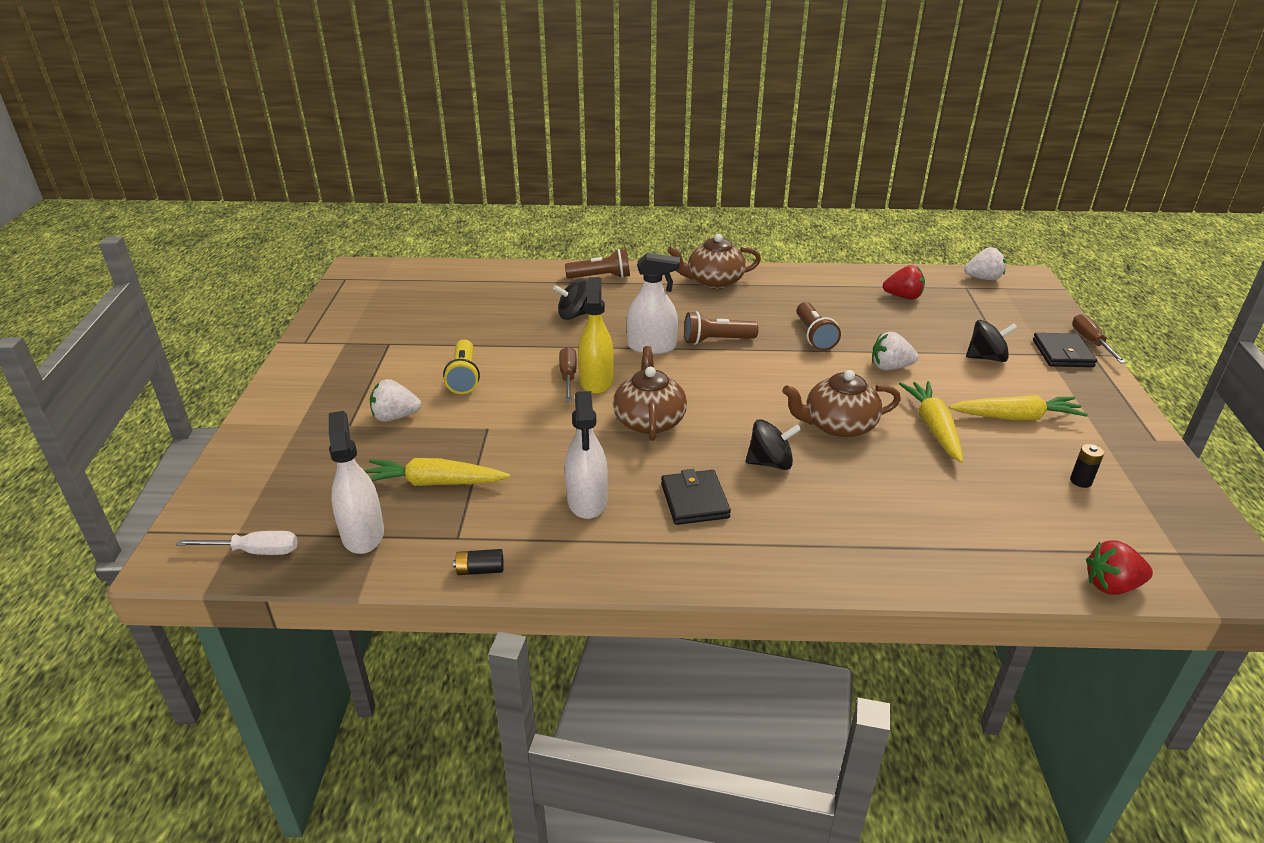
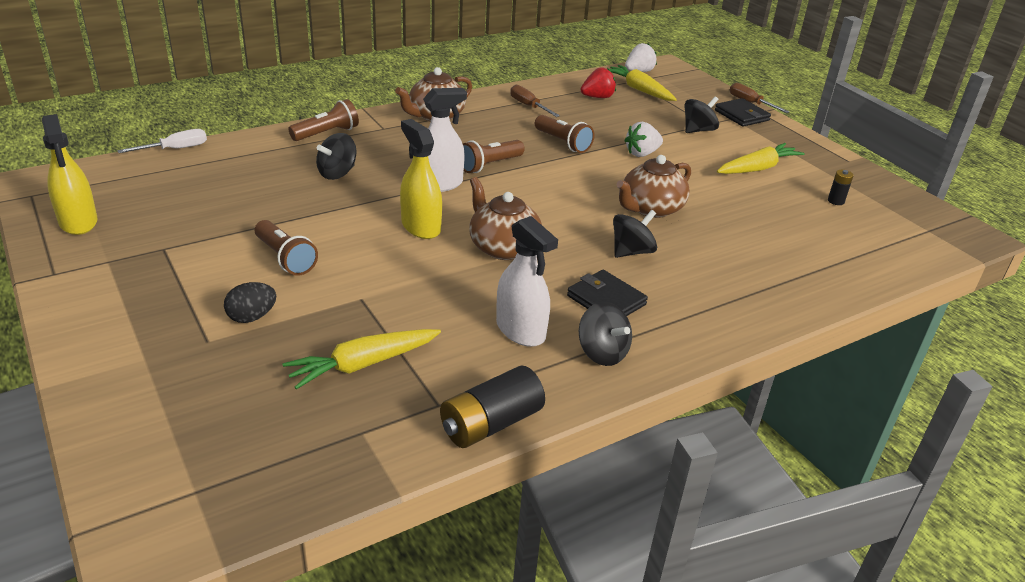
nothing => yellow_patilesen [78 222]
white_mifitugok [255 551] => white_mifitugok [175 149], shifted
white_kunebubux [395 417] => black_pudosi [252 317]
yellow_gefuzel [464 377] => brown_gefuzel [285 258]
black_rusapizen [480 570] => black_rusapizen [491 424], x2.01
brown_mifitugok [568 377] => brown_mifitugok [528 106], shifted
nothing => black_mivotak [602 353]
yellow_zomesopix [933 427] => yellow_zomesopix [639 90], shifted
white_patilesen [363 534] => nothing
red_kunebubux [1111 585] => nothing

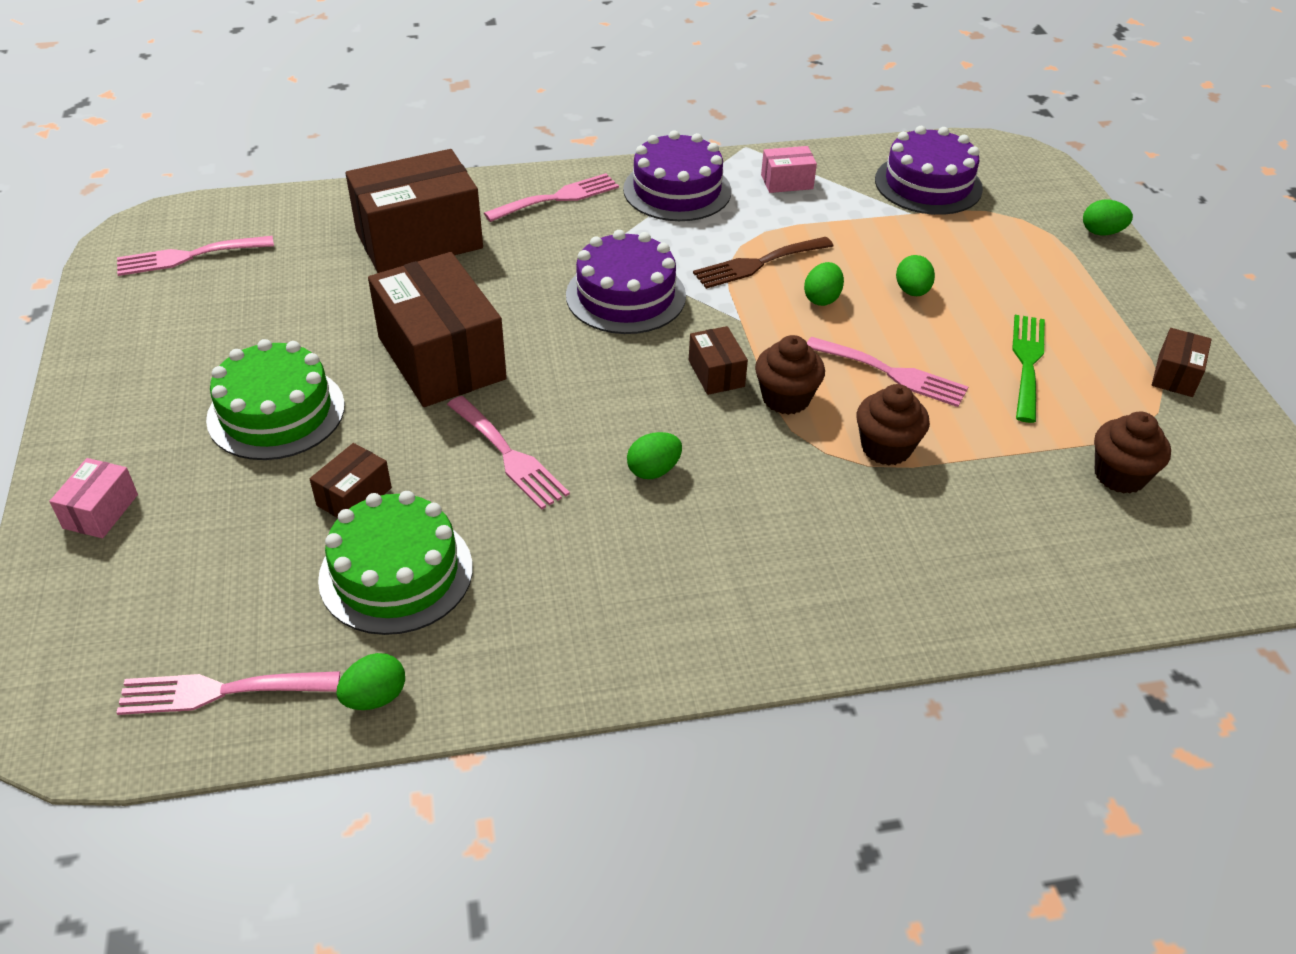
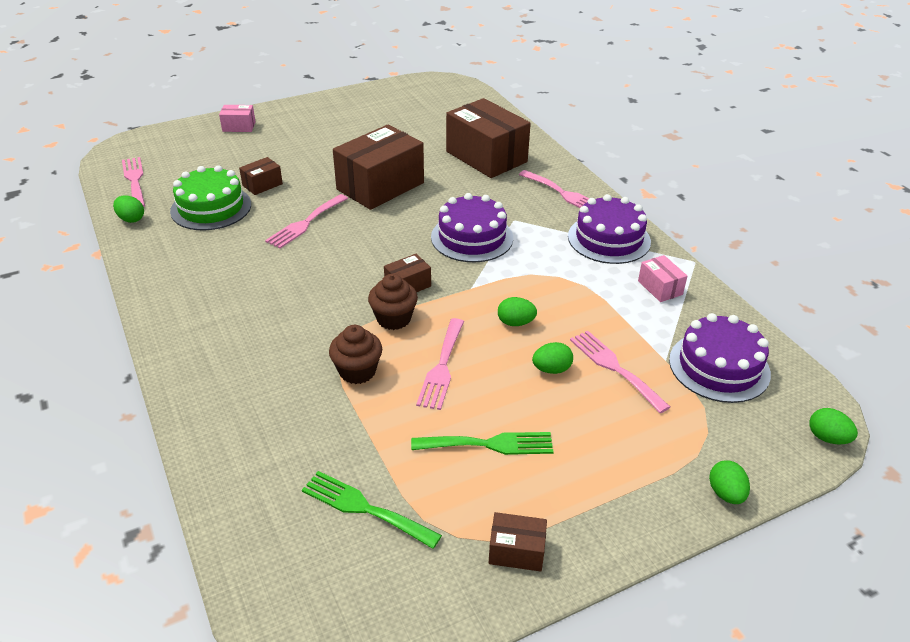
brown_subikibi [354 496] => brown_subikibi [262 184], 60 degrees counterclockwise
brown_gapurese [1119 475] => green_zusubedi [364 508]
pink_zusubedi [188 256] => pink_zusubedi [614 367], shifted
green_pudosi [653 470] => green_pudosi [827 438], shifted
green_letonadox [276 412] => nothing
brown_zusubedi [757 264] => nothing

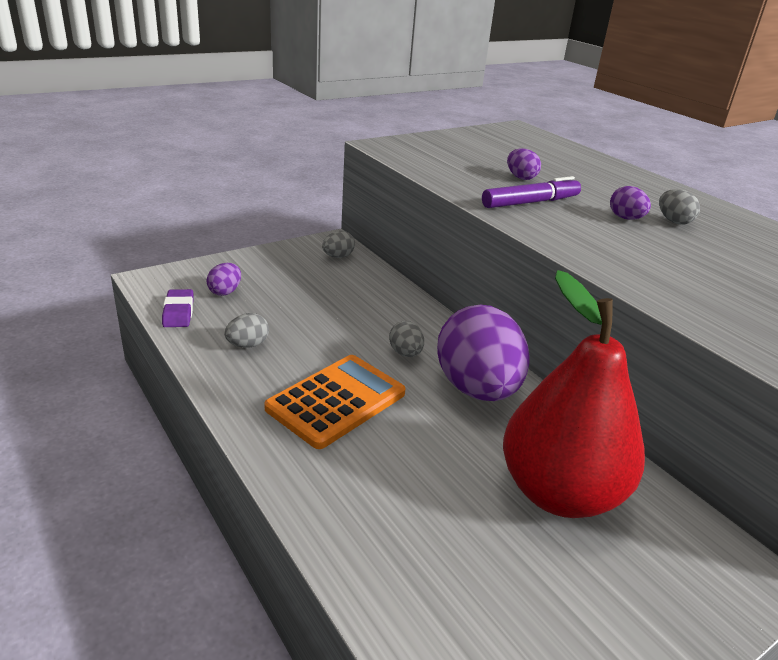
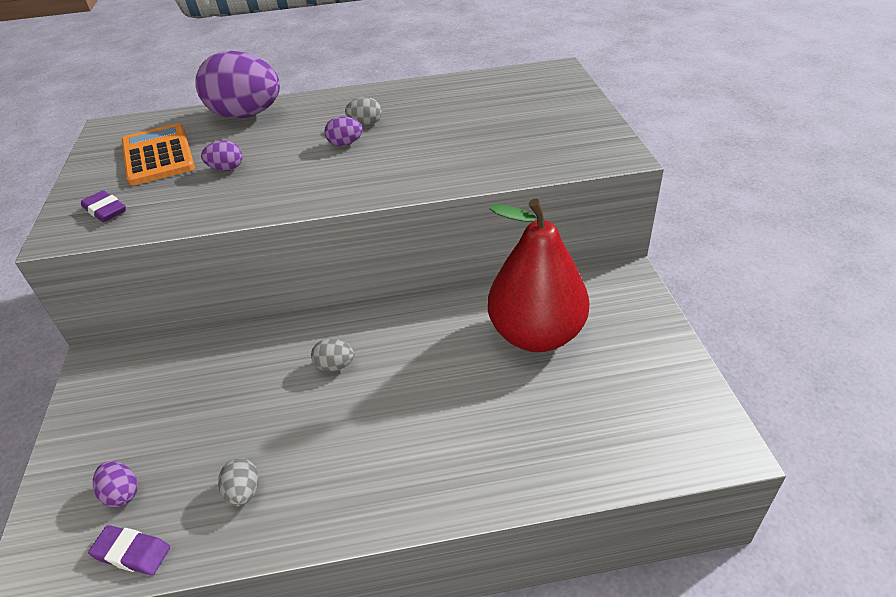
nothing => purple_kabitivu [105 210]
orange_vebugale [336 401] => orange_vebugale [158 155], shifted
purple_pudosi [477 389] => purple_pudosi [246 115], shifted
grey_pudosi [338 256] => nothing
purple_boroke [530 202] => nothing

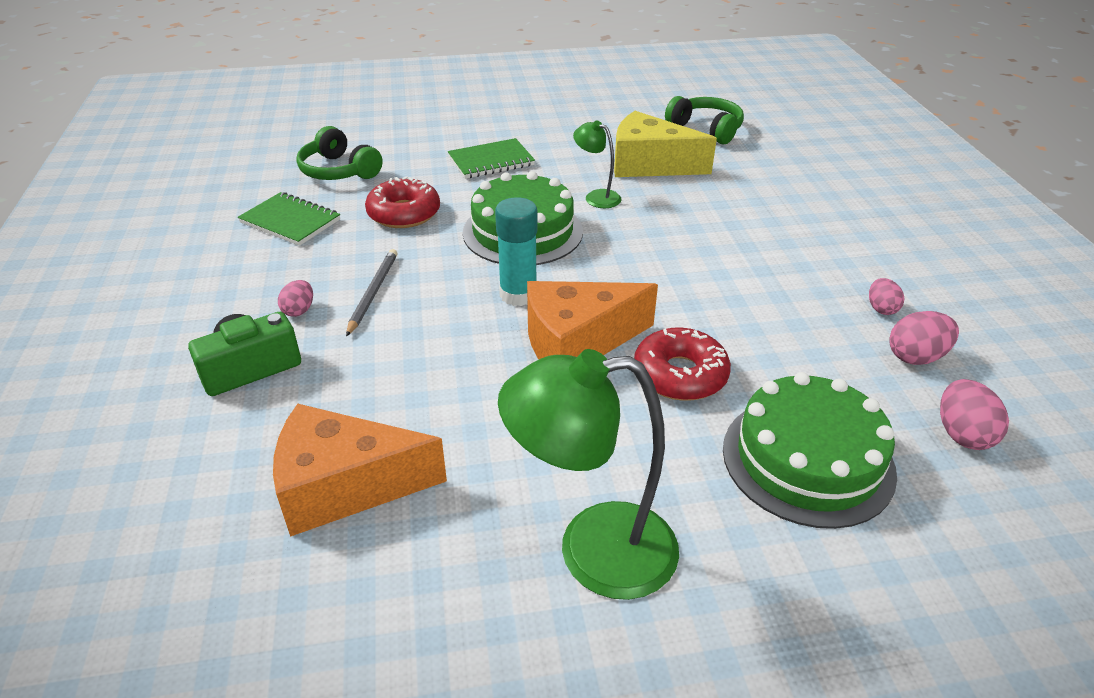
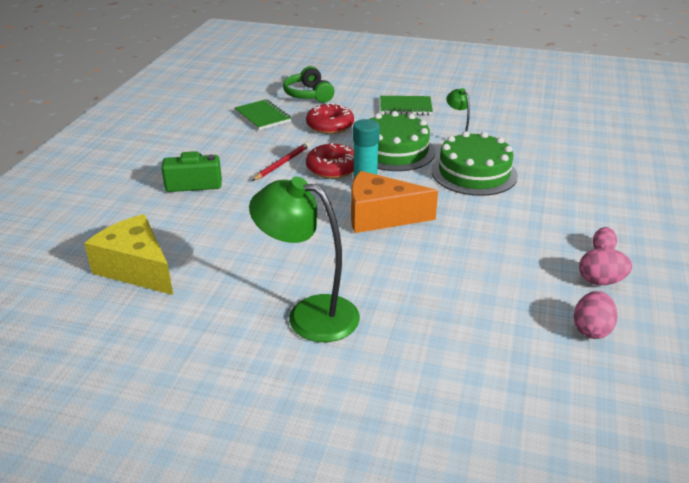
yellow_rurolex [649 164] => yellow_rurolex [136 268], shifted
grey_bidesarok [373 293] => red_bidesarok [282 163]
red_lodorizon [680 375] => red_lodorizon [332 168], shifted
green_letonadox [807 460] => green_letonadox [474 173], shifted
orange_rurolex [344 486] => nothing
pink_pudosi [299 310] => nothing
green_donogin [706 129] => nothing

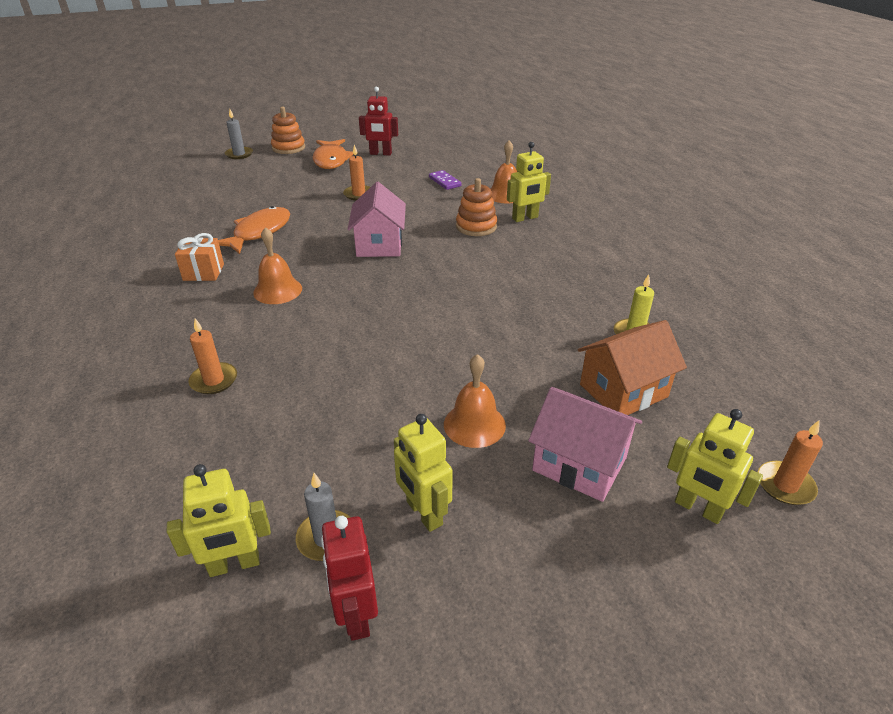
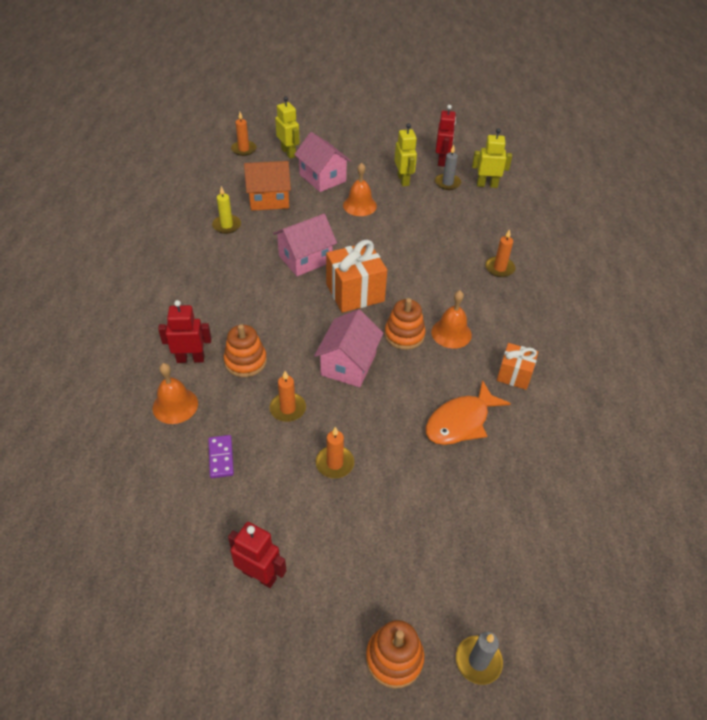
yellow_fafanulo [525 218] => red_fafanulo [190 359]
nothing => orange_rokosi [288 409]
nothing => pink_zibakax [305 259]
nothing => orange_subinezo [355 293]
nothing => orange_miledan [404 335]
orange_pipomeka [331 160] => nothing

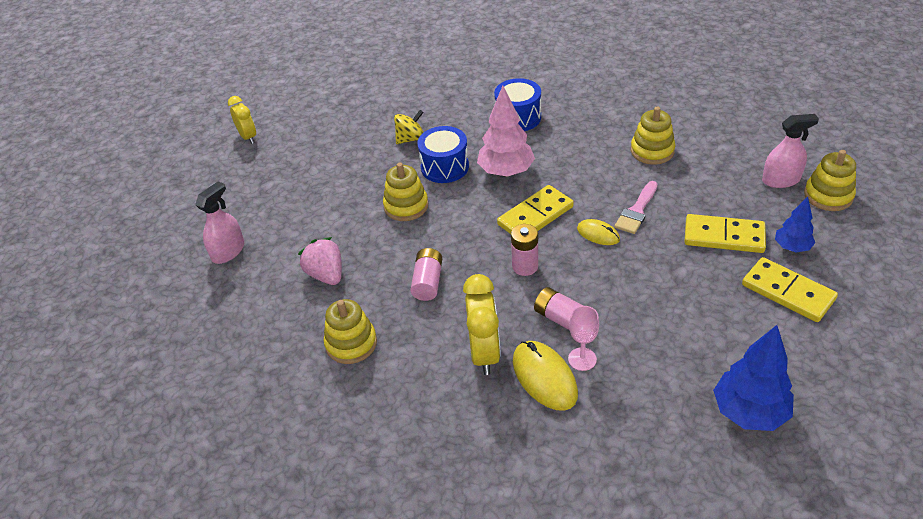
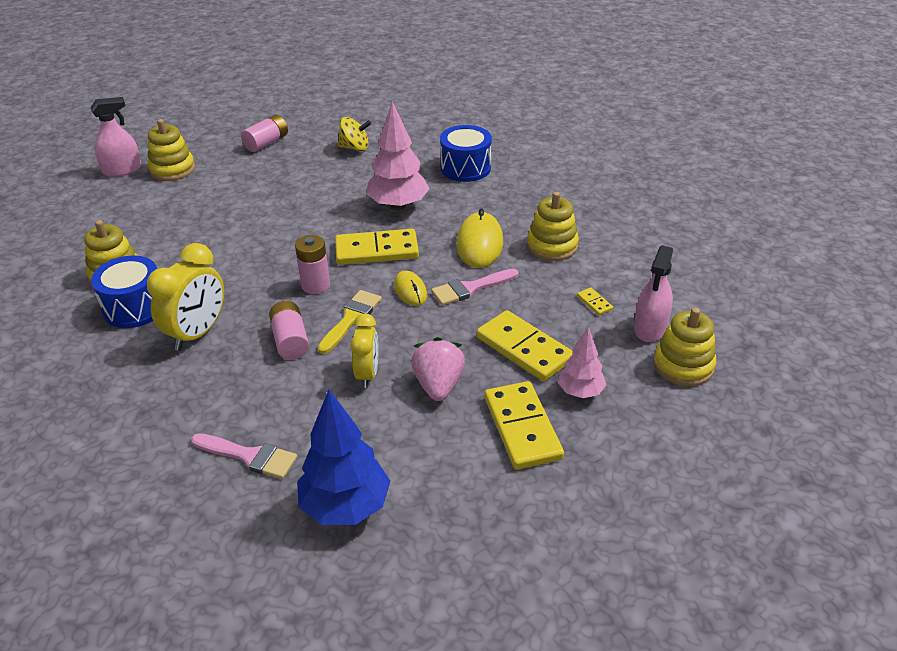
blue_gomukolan [444 167] => blue_gomukolan [134 307], shifted
yellow_miledan [406 206] => yellow_miledan [172 169], shifted
nothing => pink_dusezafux [249 456]
pink_rusapizen [428 282] => pink_rusapizen [266 143], shifted
nothing => yellow_dusezafux [351 319]
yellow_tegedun [248 137] => yellow_tegedun [367 374], shifted
pink_kunebubux [326 275] => pink_kunebubux [438 385], shifted
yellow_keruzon [544 377] => yellow_keruzon [479 244], shifted
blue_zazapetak [792 247] => pink_zazapetak [580 392]
nothing => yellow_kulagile [594 303]
pink_patilesen [781 180] => pink_patilesen [650 328], 90 degrees clockwise
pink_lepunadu [582 359] => nothing

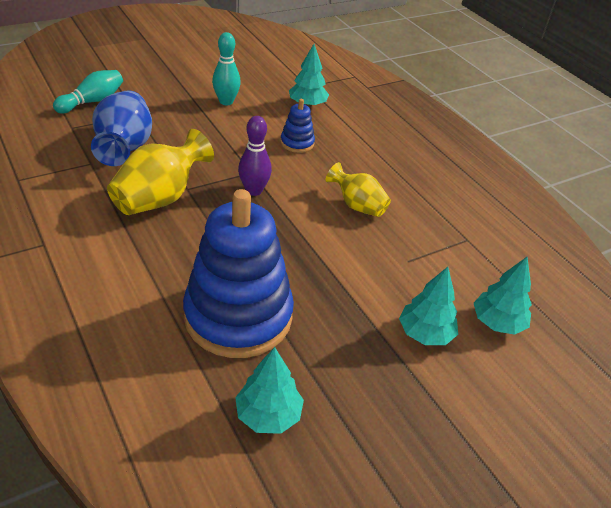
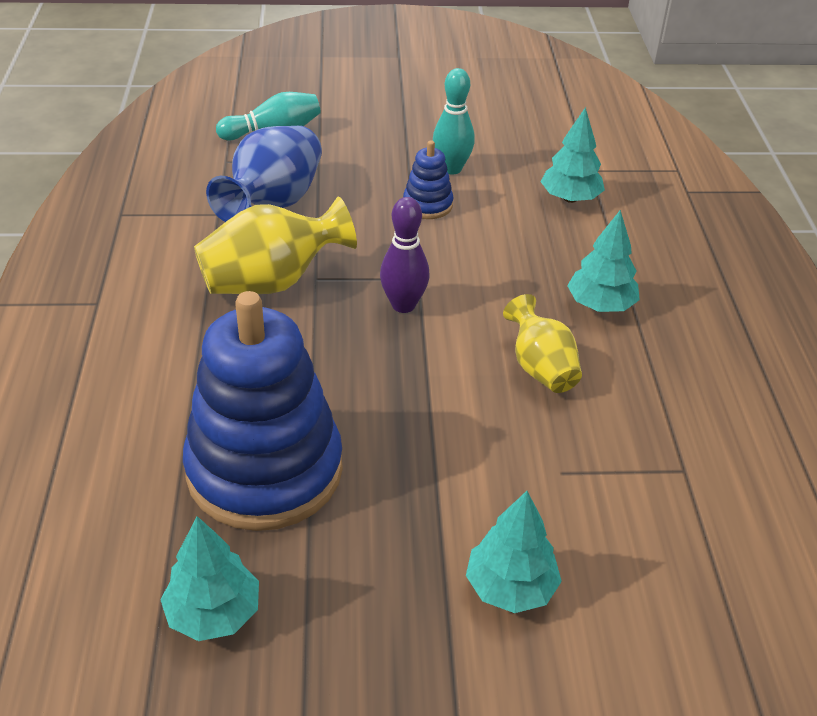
blue_miledan [297 143] => blue_miledan [427 205], shifted
turquoise_zazapetak [497 323] => turquoise_zazapetak [600 305], shifted

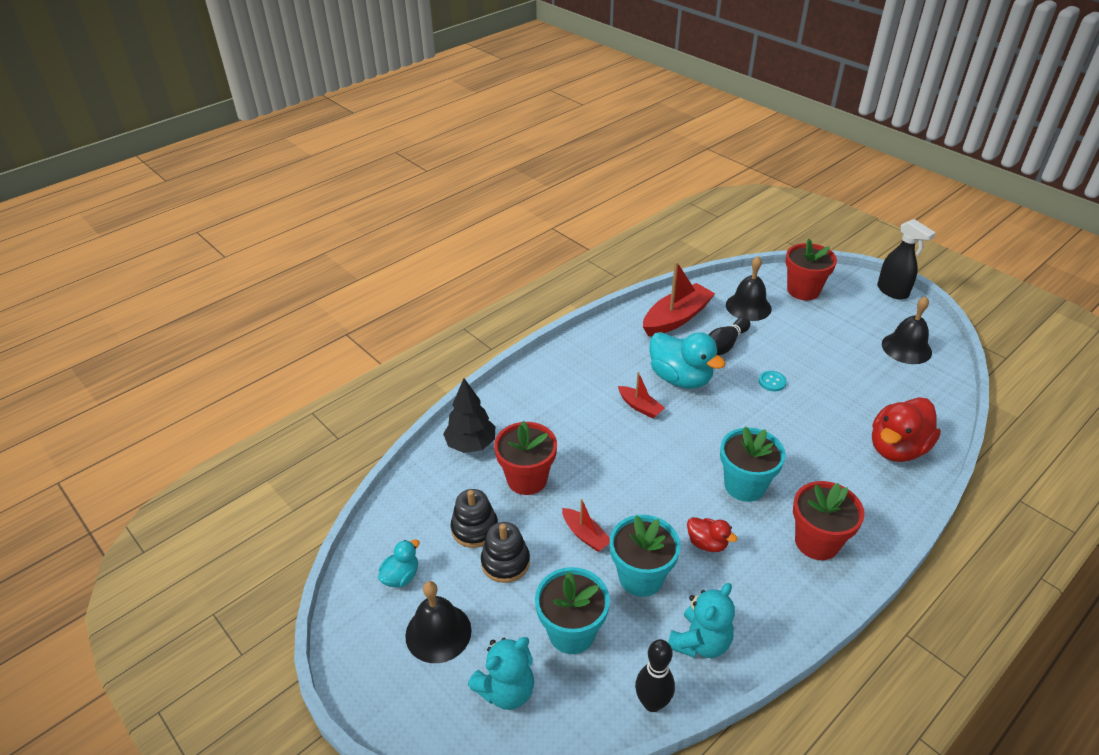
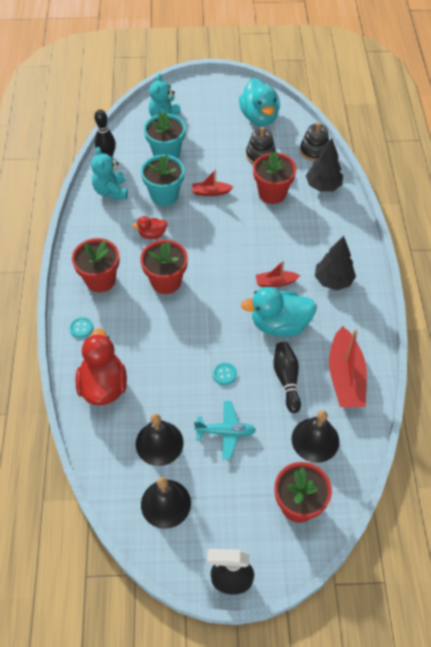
nothing => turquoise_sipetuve [81 328]
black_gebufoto [438 632] => black_gebufoto [159 443], shifted
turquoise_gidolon [744 485] => red_gidolon [166 281]
nothing => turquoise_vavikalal [225 432]
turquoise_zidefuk [401 576] => turquoise_zidefuk [259 117], x1.96
black_miledan [505 562] => black_miledan [314 151], shifted
nothing => black_zazapetak [333 281]

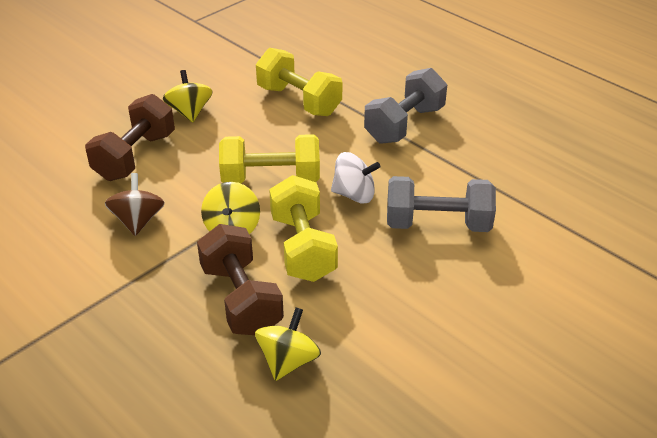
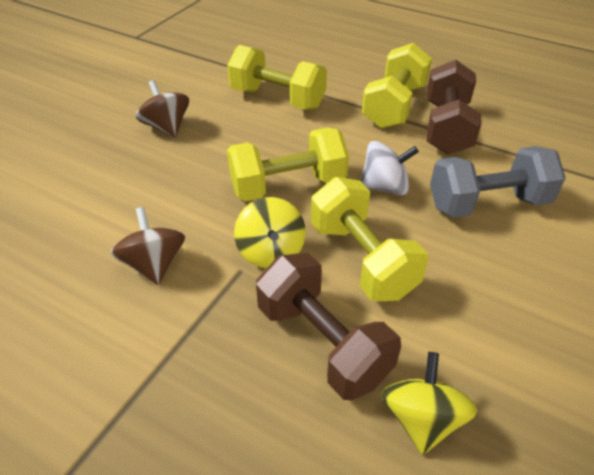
yellow_mivotak [189 112] => brown_mivotak [167 127]
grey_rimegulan [404 125] => yellow_rimegulan [394 106]
brown_rimegulan [135 156] => brown_rimegulan [446 128], shifted

